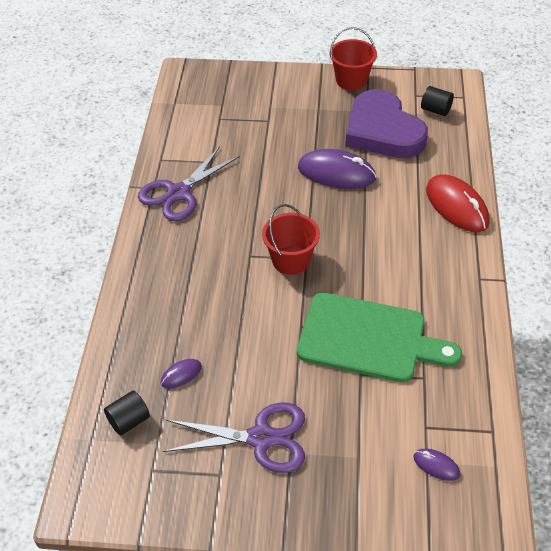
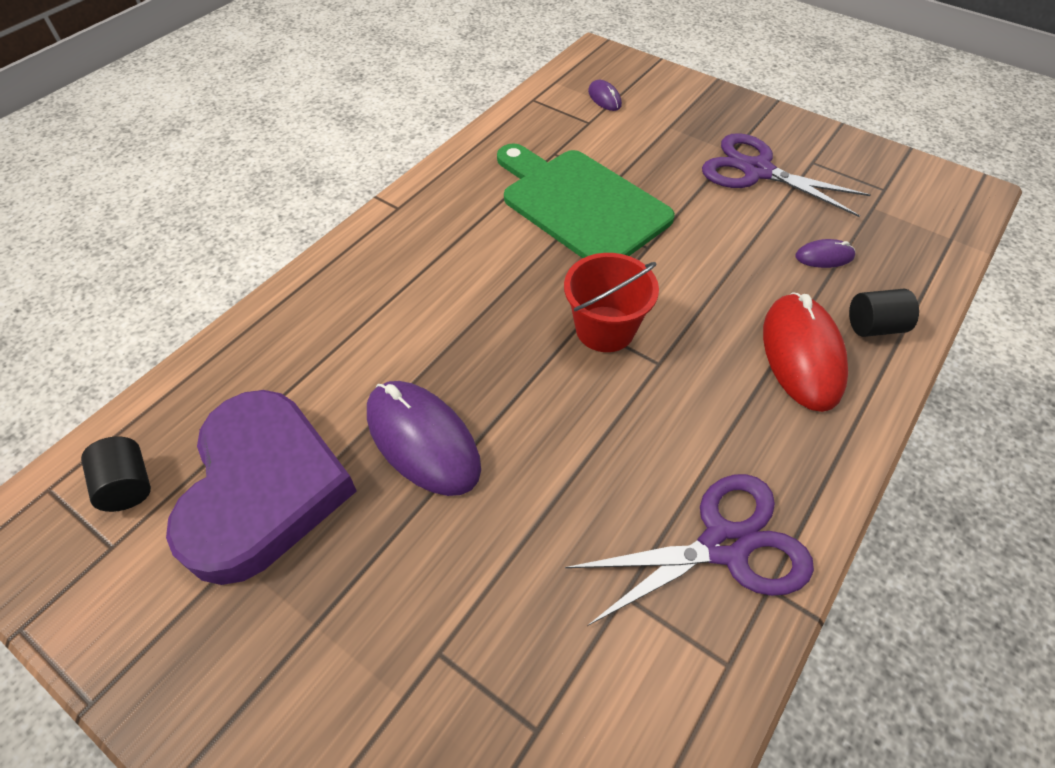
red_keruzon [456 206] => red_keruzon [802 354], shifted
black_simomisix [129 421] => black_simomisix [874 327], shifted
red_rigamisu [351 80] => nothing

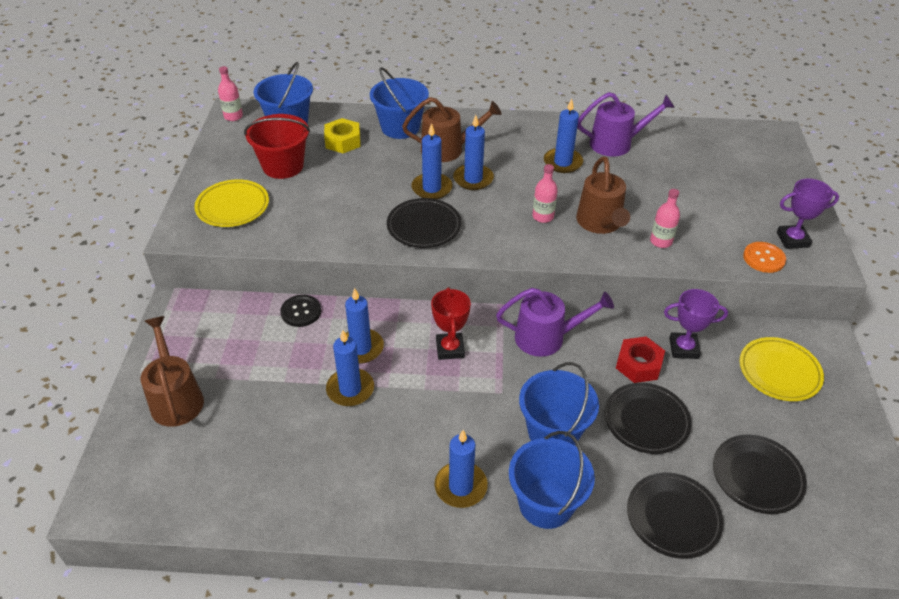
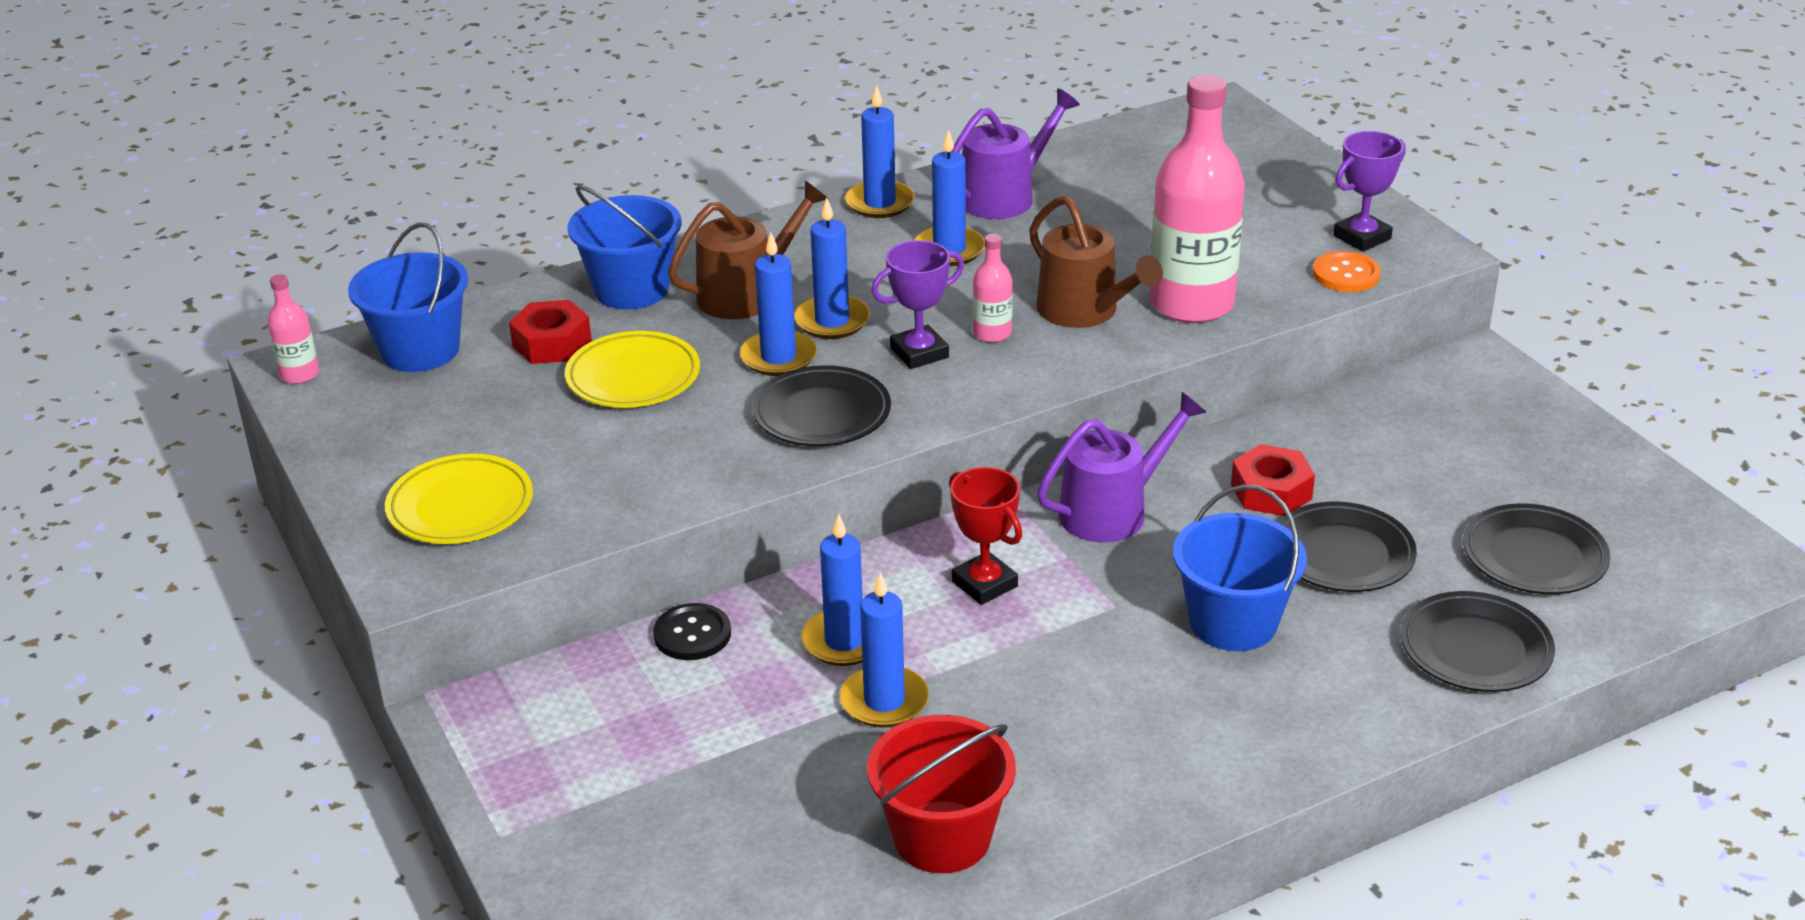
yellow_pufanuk [343 141] => red_pufanuk [552 343]
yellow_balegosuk [779 372] => yellow_balegosuk [633 377], shifted
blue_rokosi [461 486] => blue_rokosi [880 203], shifted
red_rigamisu [283 166] => red_rigamisu [942 837], shifted
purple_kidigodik [683 348] => purple_kidigodik [919 353], shifted
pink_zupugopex [661 241] => pink_zupugopex [1191 304], x2.24
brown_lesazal [176 398] => nothing
blue_rigamisu [545 503] => nothing

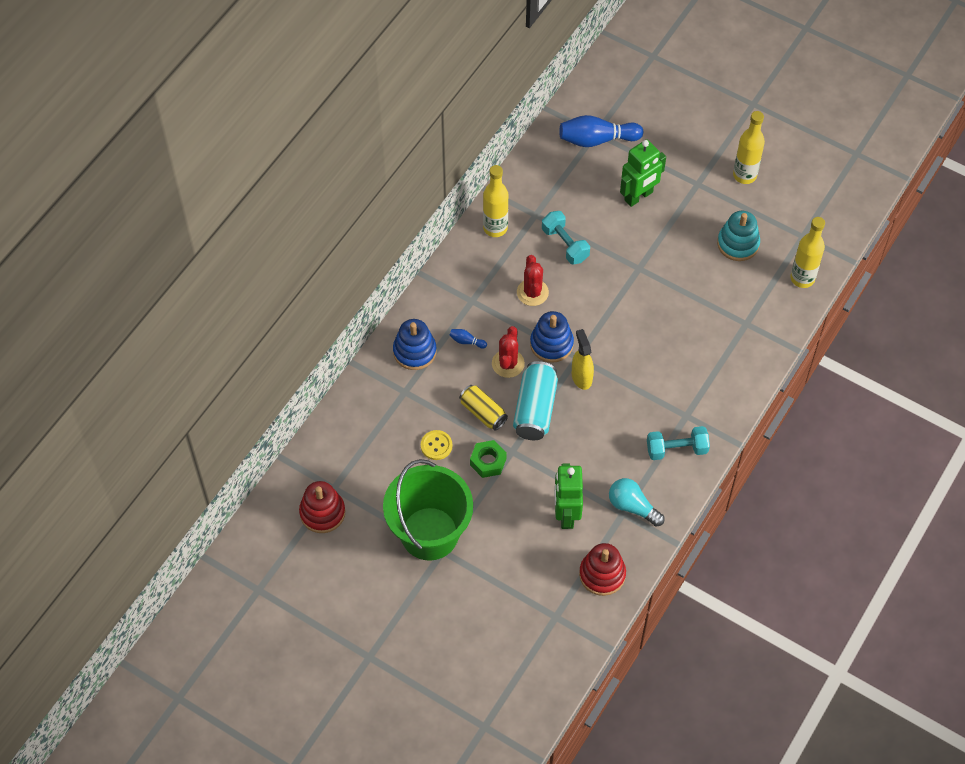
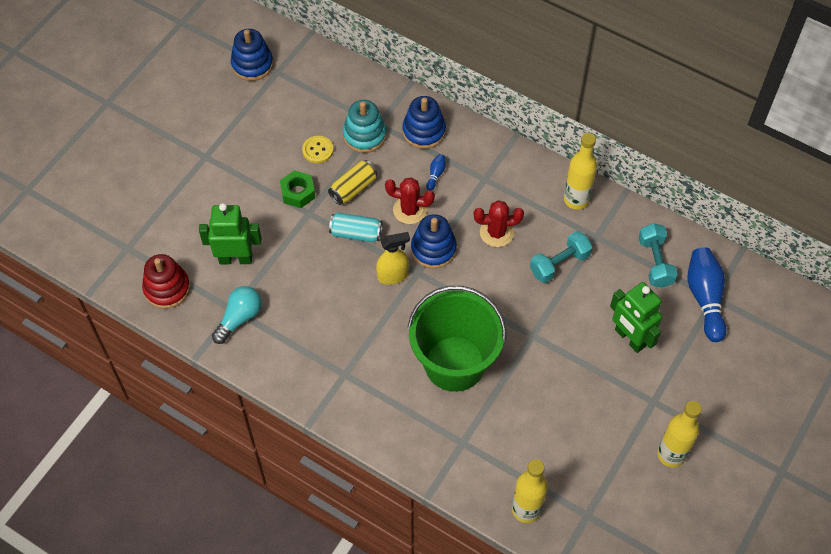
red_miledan [322 513] => blue_miledan [252 64]
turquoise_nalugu [535 409] => turquoise_nalugu [356 233], x0.66
turquoise_miledan [738 244] => turquoise_miledan [364 135], shifted
green_rigamisu [429 533] => green_rigamisu [454 363], shifted
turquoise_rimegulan [676 449] => turquoise_rimegulan [655 262], shifted

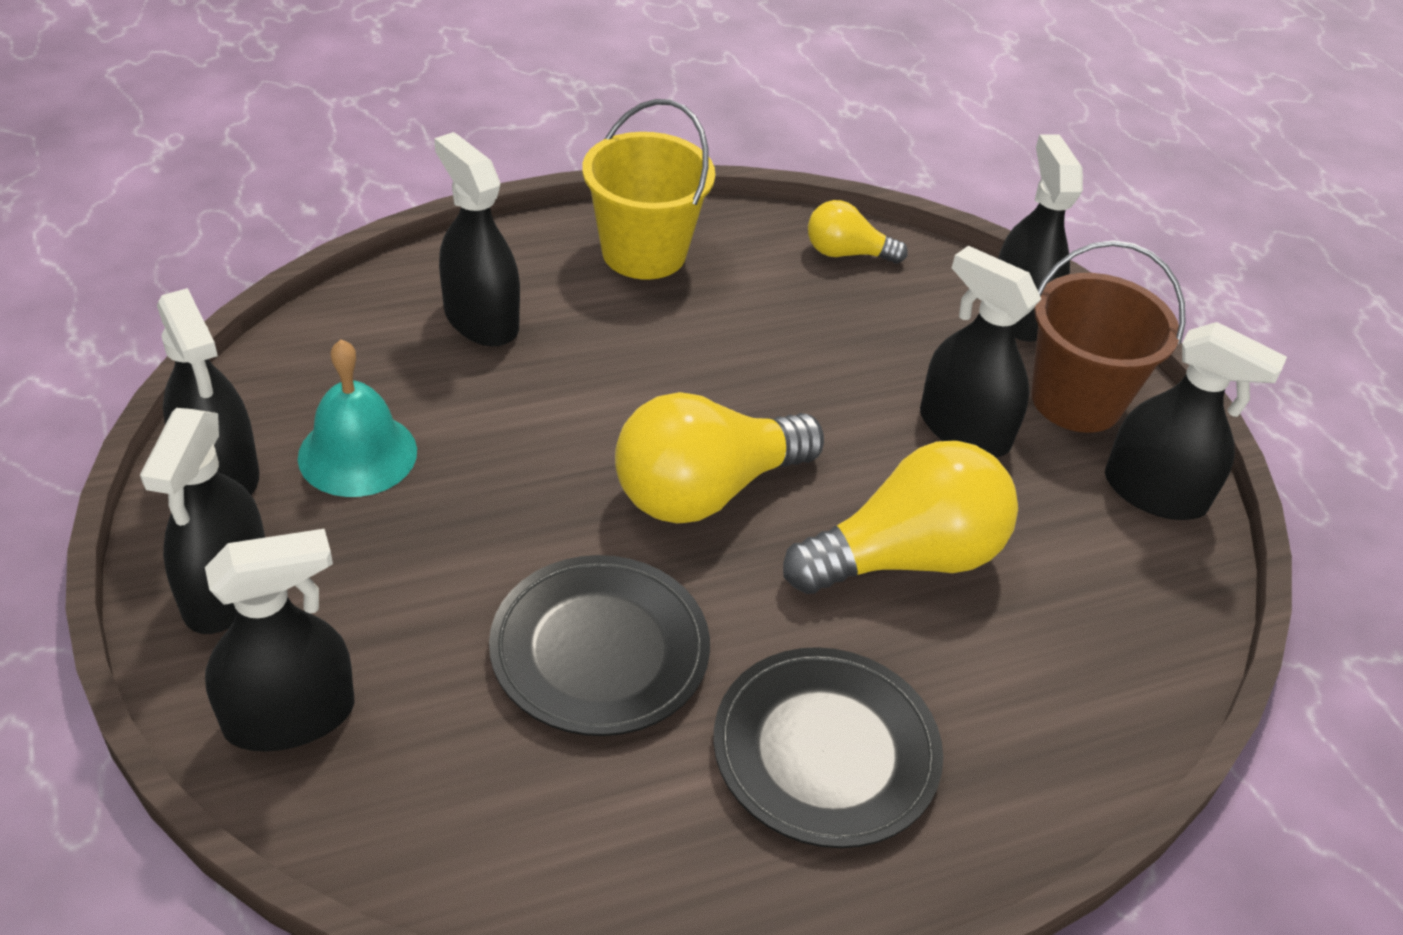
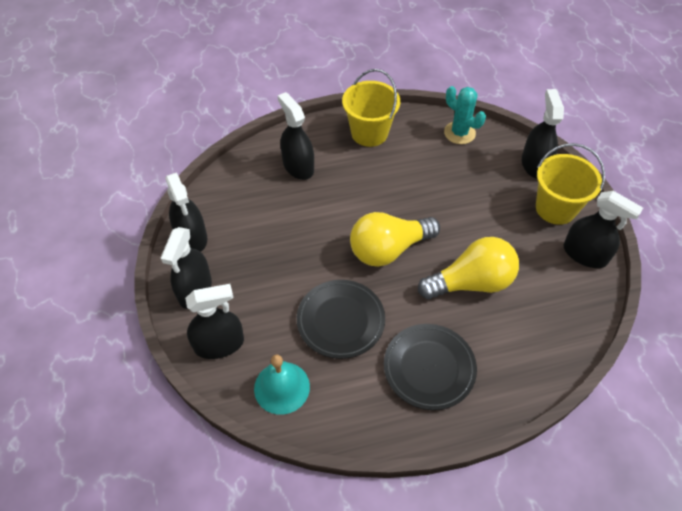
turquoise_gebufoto [357 454] => turquoise_gebufoto [282 387], shifted
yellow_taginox [846 253] => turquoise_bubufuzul [459 133]
brown_rigamisu [1076 400] => yellow_rigamisu [555 208]
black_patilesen [964 430] => nothing

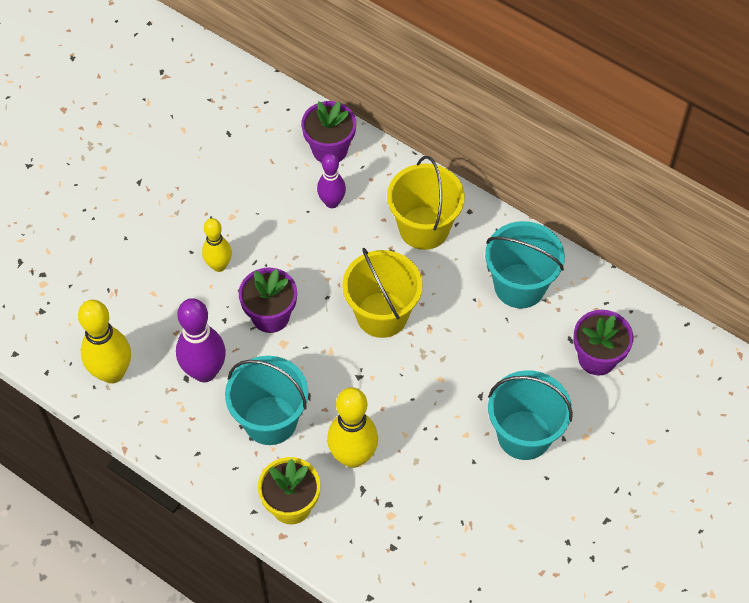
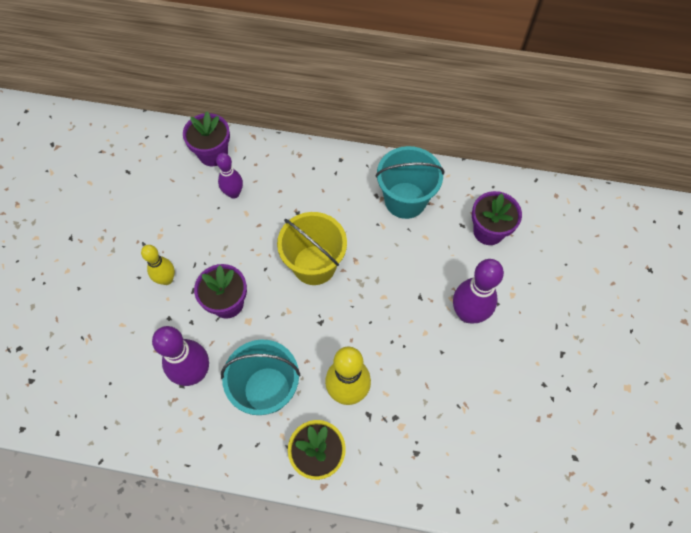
turquoise_rigamisu [524 435] => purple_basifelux [468 313]
yellow_basifelux [112 373] => nothing
yellow_rigamisu [424 228] => nothing

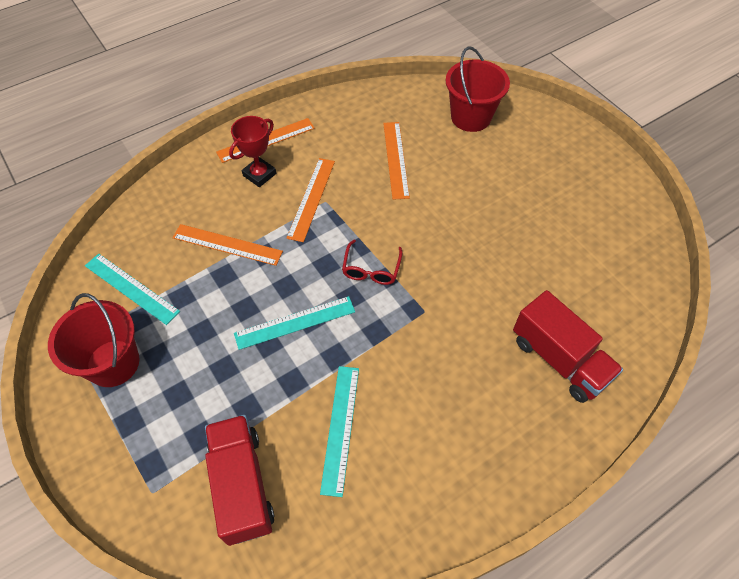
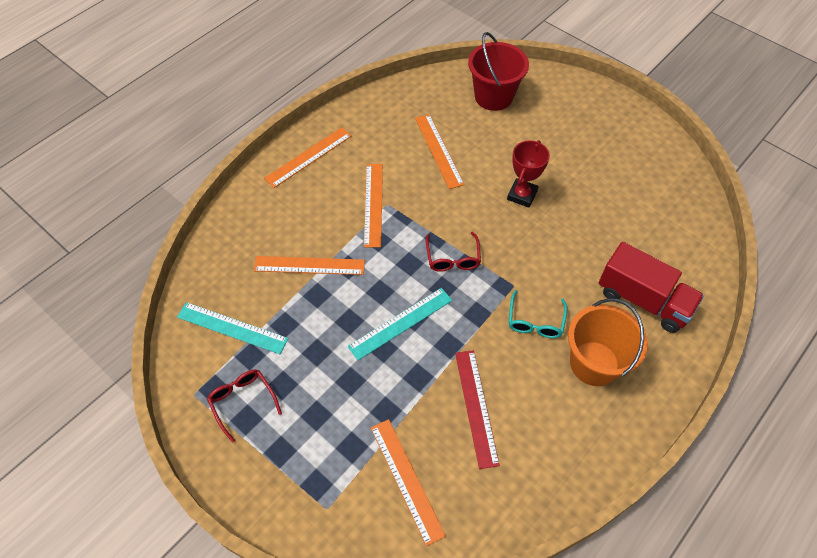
red_rigamisu [113 363] => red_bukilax [243 402]
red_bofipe [242 485] => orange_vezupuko [407 479]
turquoise_vezupuko [340 428] => red_vezupuko [476 407]
red_kidigodik [259 174] => red_kidigodik [522 195], shifted
nothing => turquoise_bukilax [535 321]
nothing => orange_rigamisu [594 363]

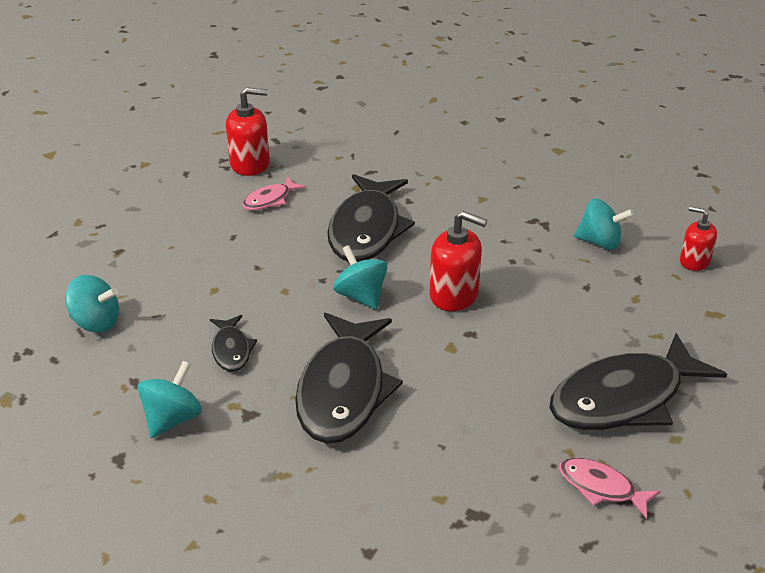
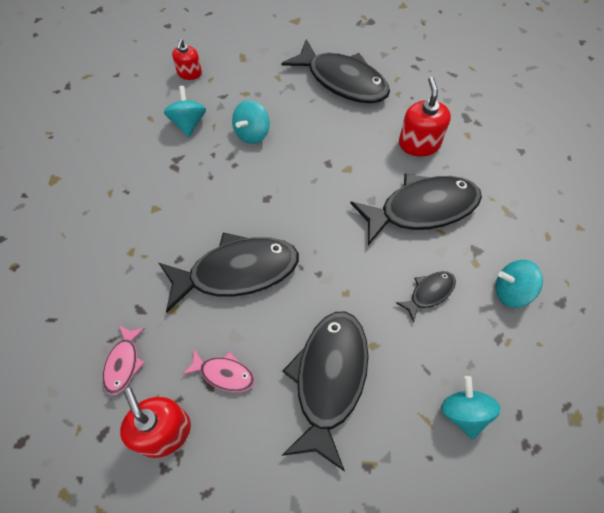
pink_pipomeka [601 488] => pink_pipomeka [123 363], shifted
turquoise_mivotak [361 296] => turquoise_mivotak [252 133], shifted
nothing => black_pipomeka [329 380]
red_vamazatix [454 295] => red_vamazatix [419 144], shifted

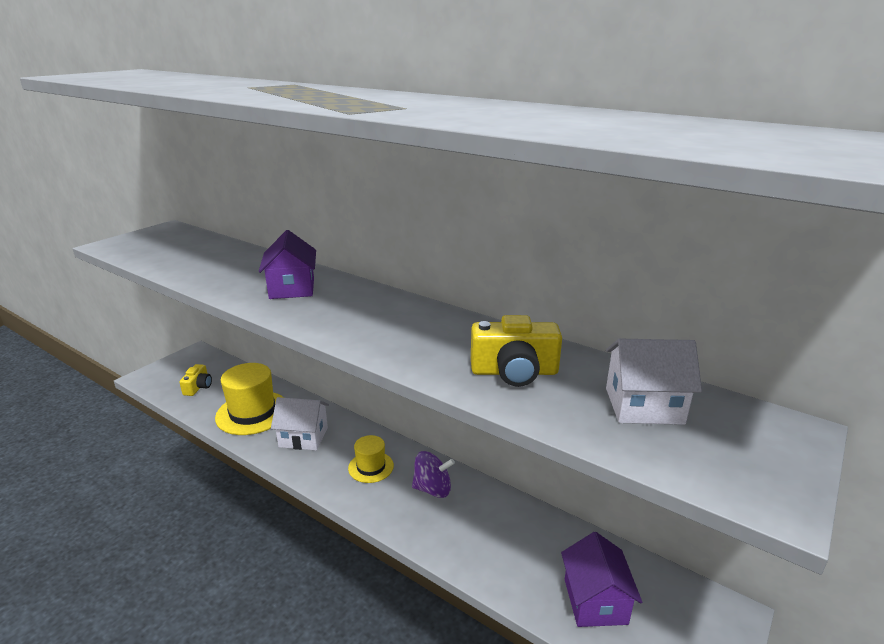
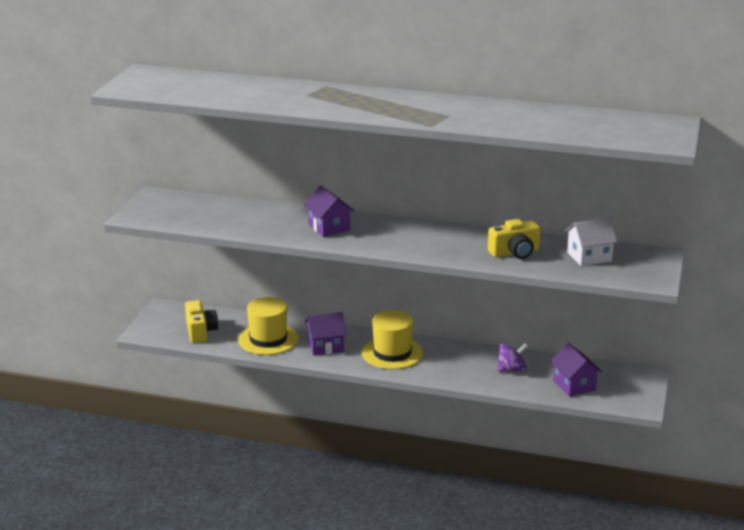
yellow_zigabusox [198 387] => yellow_zigabusox [200 331], x1.56
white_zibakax [303 437] => purple_zibakax [325 346]
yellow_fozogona [371 467] => yellow_fozogona [392 353], x1.78
purple_mivotak [433 489] => purple_mivotak [511 370], shifted

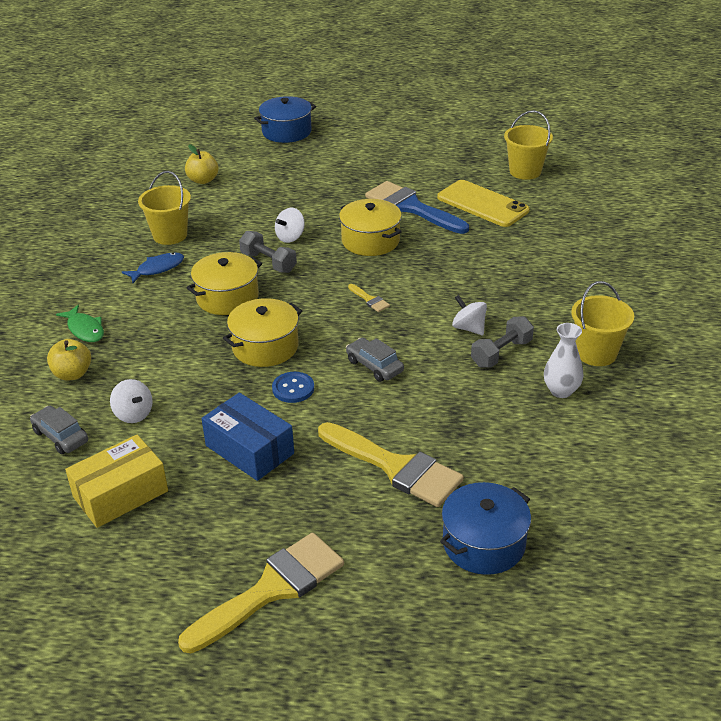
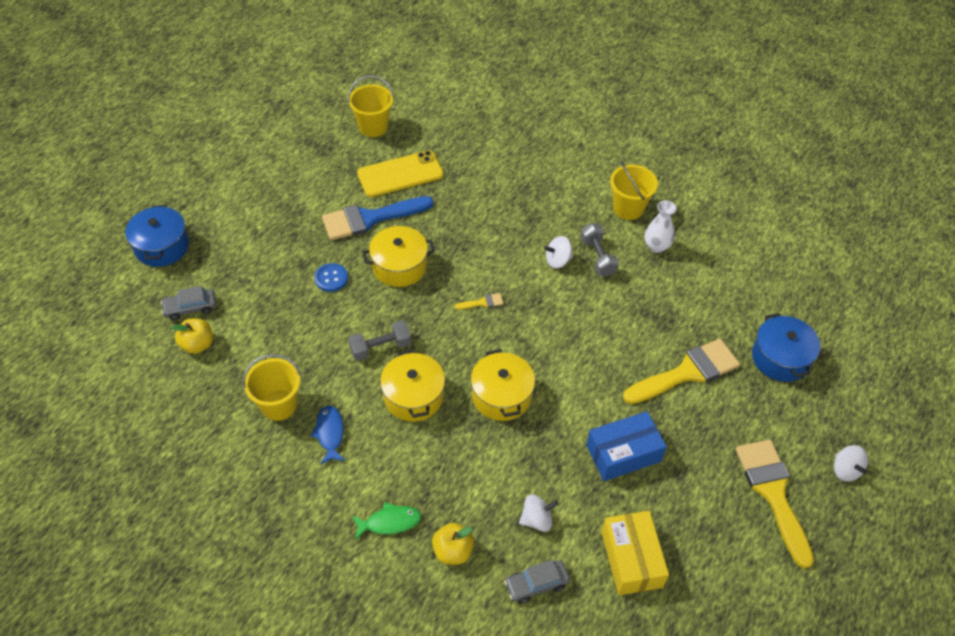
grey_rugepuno [374 366] => grey_rugepuno [190 308], shifted
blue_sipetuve [293 388] => blue_sipetuve [331 278], shifted
white_mivotak [290 237] => white_mivotak [845 470], shifted

